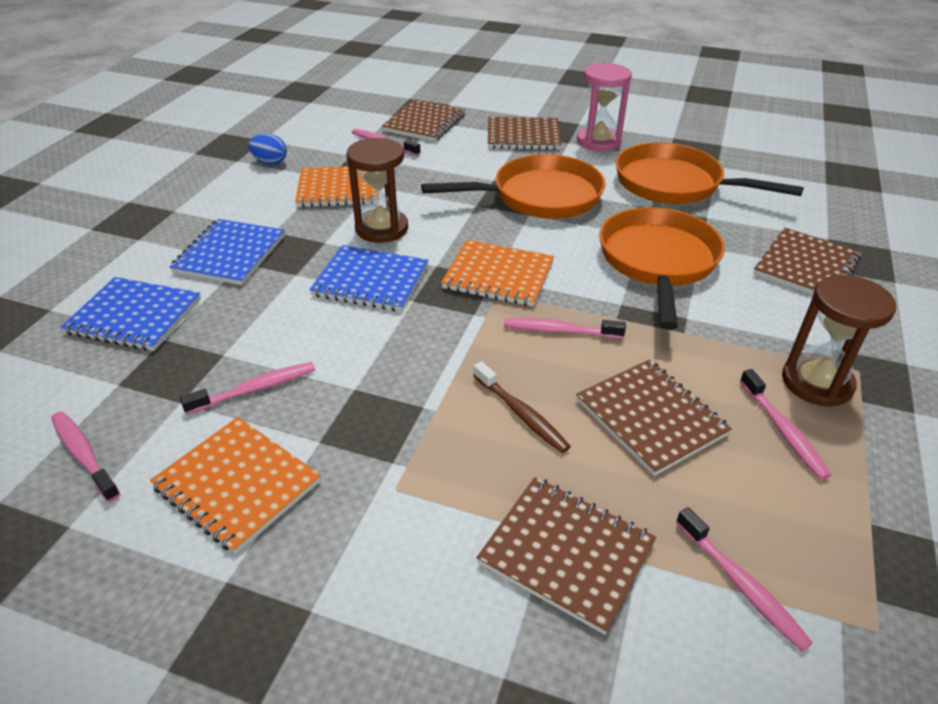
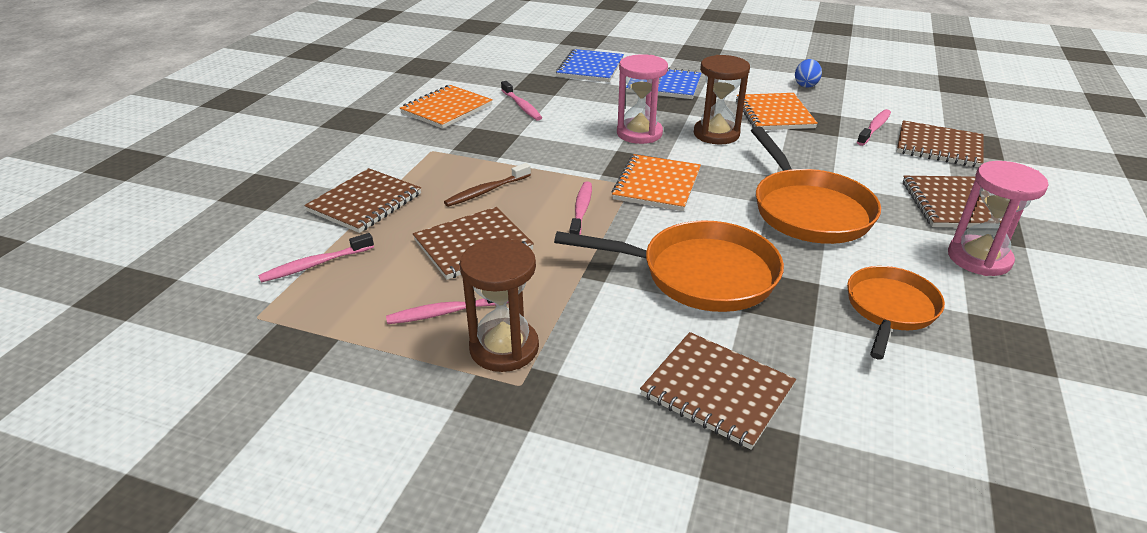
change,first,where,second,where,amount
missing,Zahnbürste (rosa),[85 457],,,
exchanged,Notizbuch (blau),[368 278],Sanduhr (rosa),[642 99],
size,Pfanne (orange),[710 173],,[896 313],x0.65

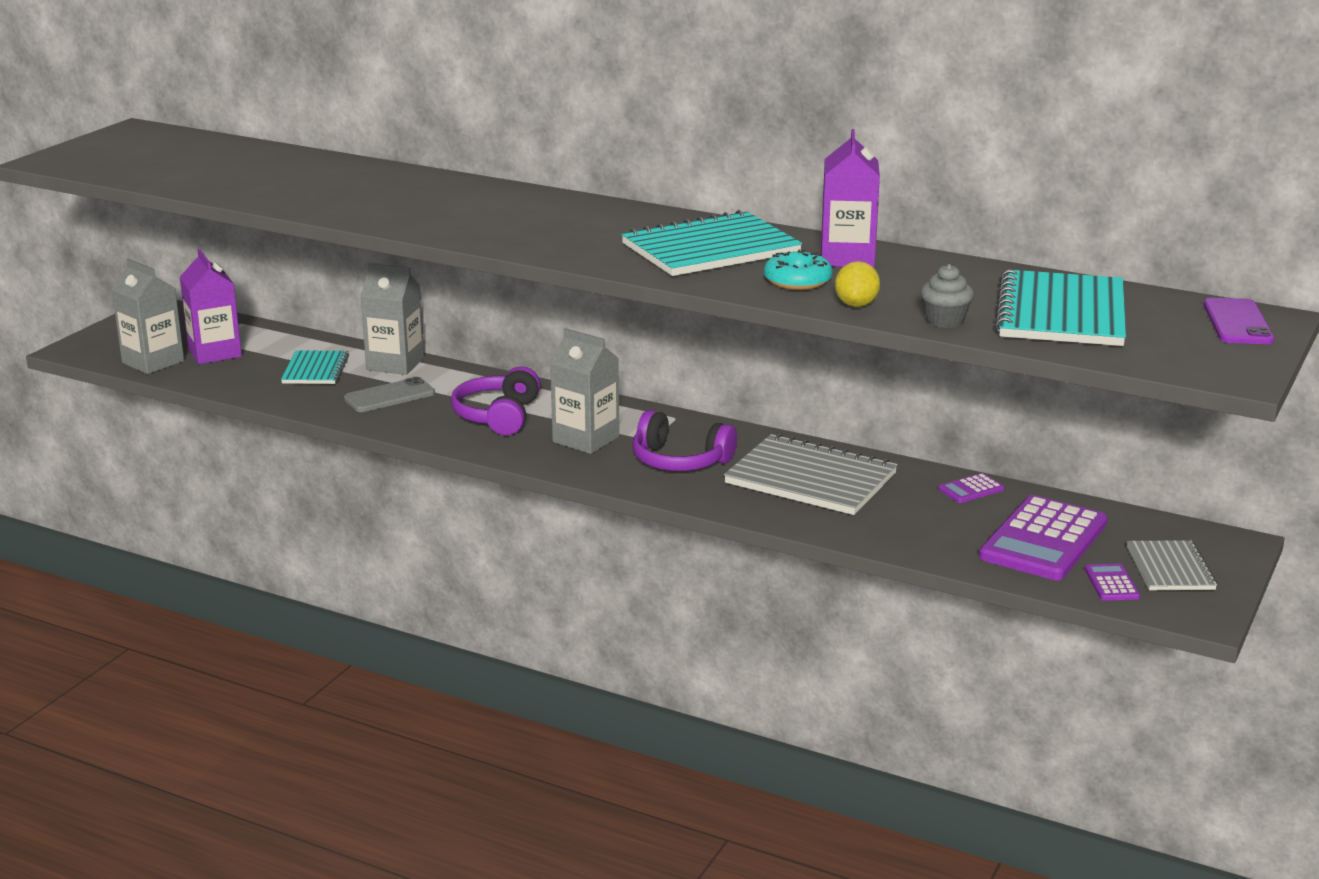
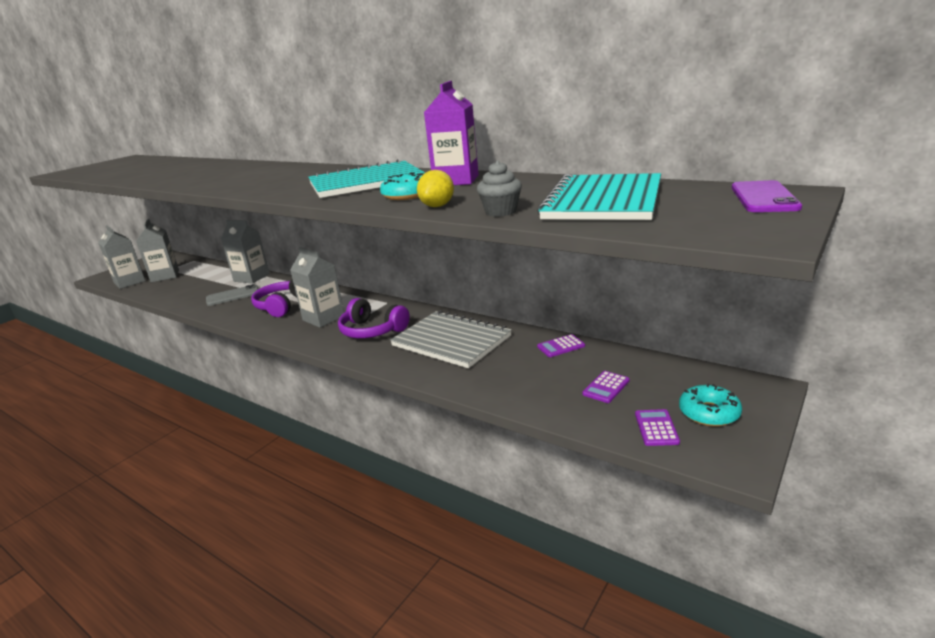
change,first,where,second,where,amount
missing,Notizbuch (türkis),[315 367],,,
exchanged,Notizbuch (grau),[1172 565],Donut (türkis),[710 405],
colour,Getränkekarton (lila),[211 306],Getränkekarton (grau),[157 250],
size,Taschenrechner (lila),[1043 537],,[606 387],x0.44

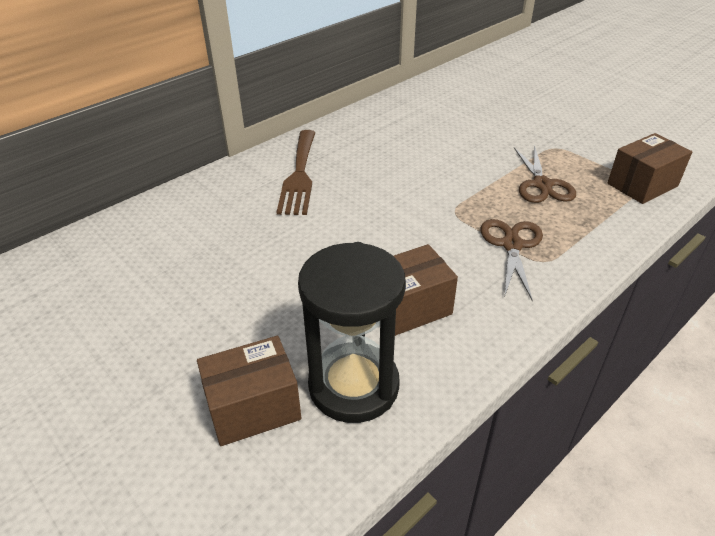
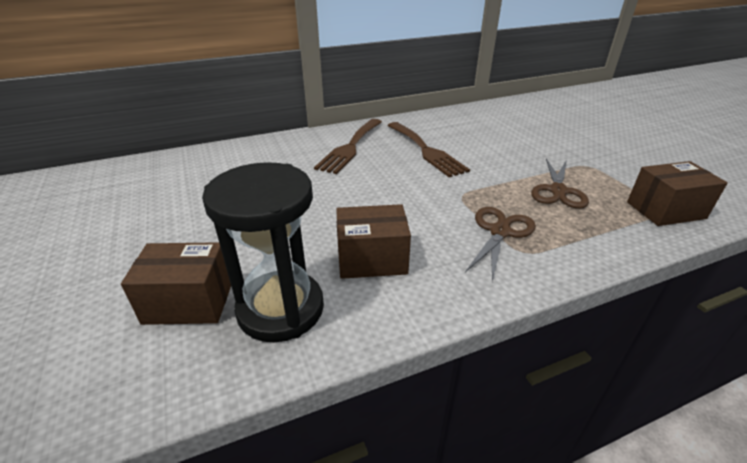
change,first,where,second,where,amount
appeared,,,Gabel (braun),[428 149],

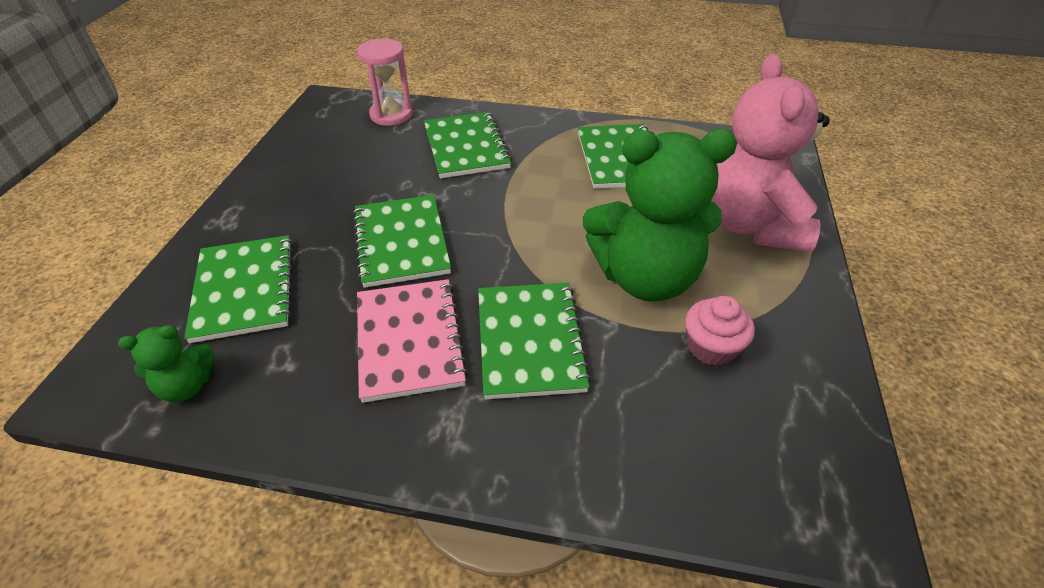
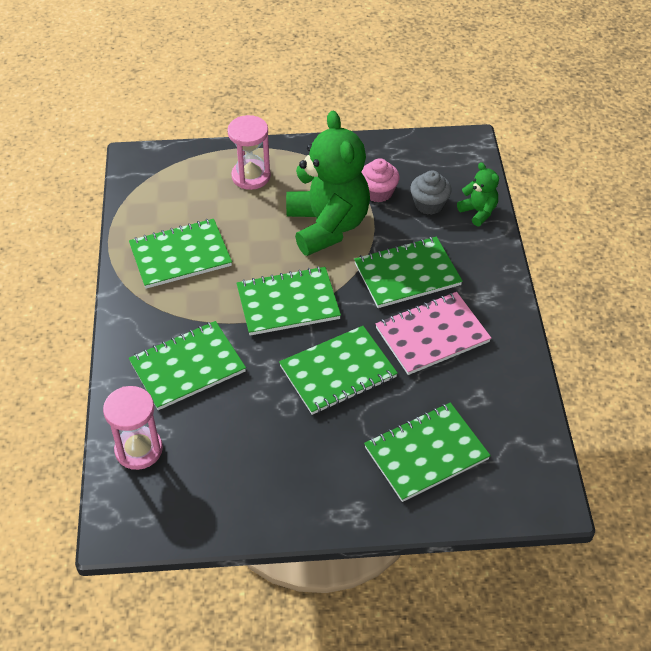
change,first,where,second,where,amount
appeared,,,Notizbuch (grün),[288 301],
appeared,,,Muffin (grau),[431 192],
relocated,Teddybär (grün),[166 363],,[478 194],
exchanged,Teddybär (rosa),[770 153],Sanduhr (rosa),[249 152],

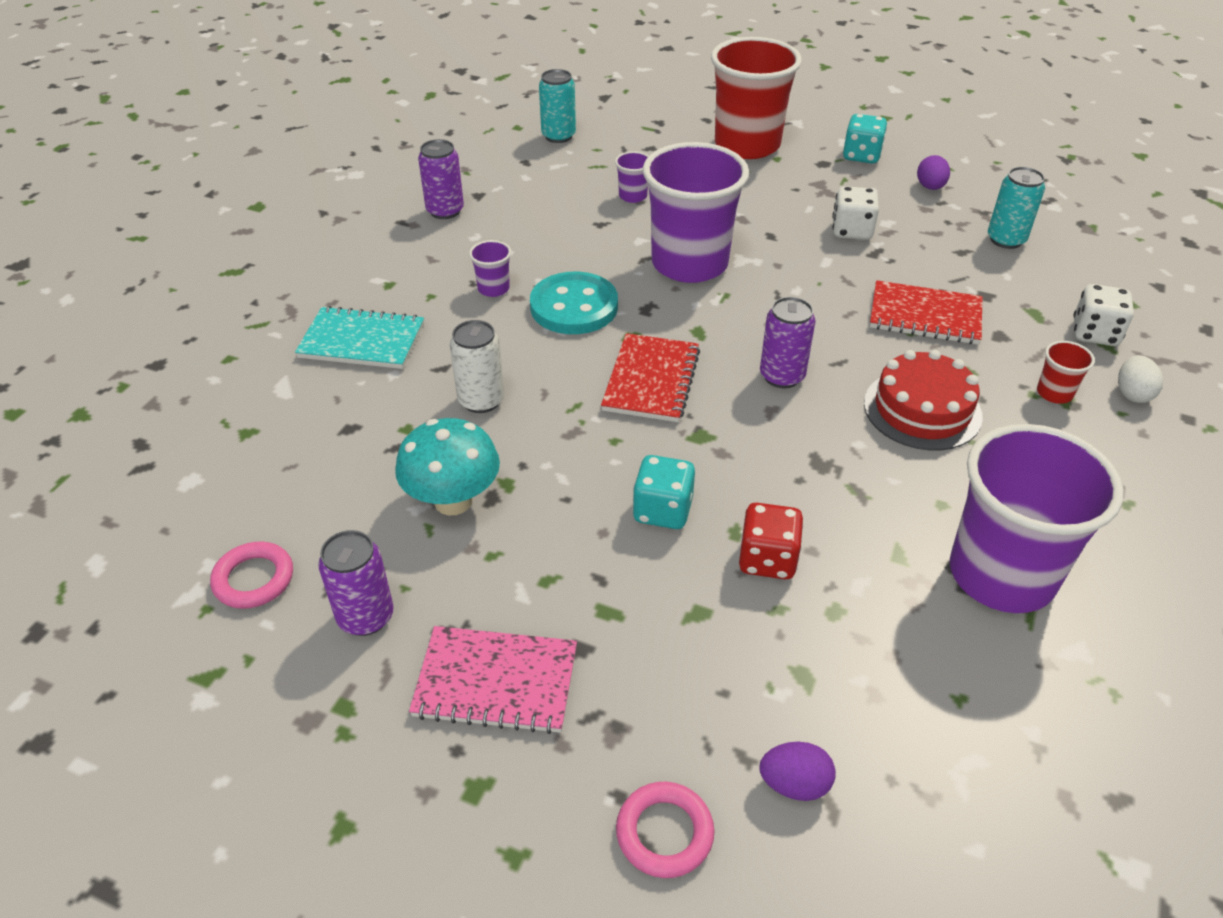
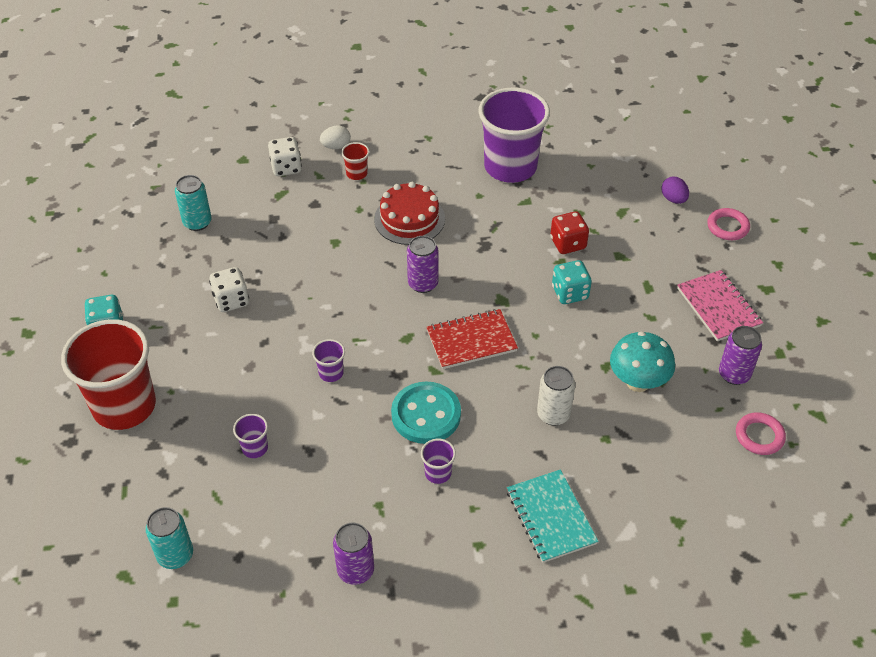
change,first,where,second,where,amount
missing,Notizbuch (rot),[926 312],,,
missing,Ei (lila),[933 172],,,
size,Becher (lila),[696 212],,[328 360],x0.40

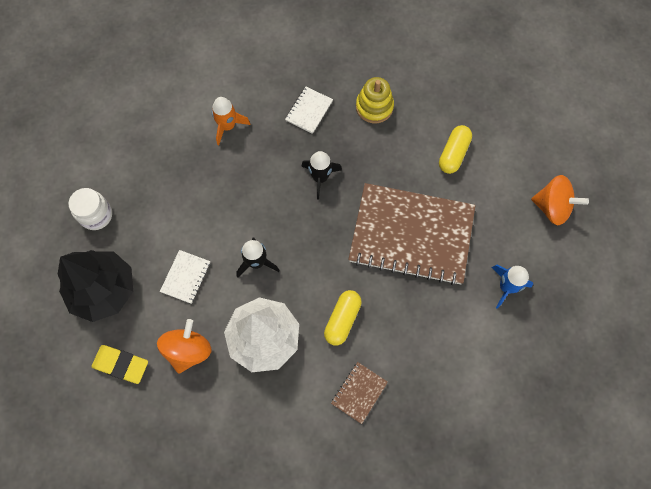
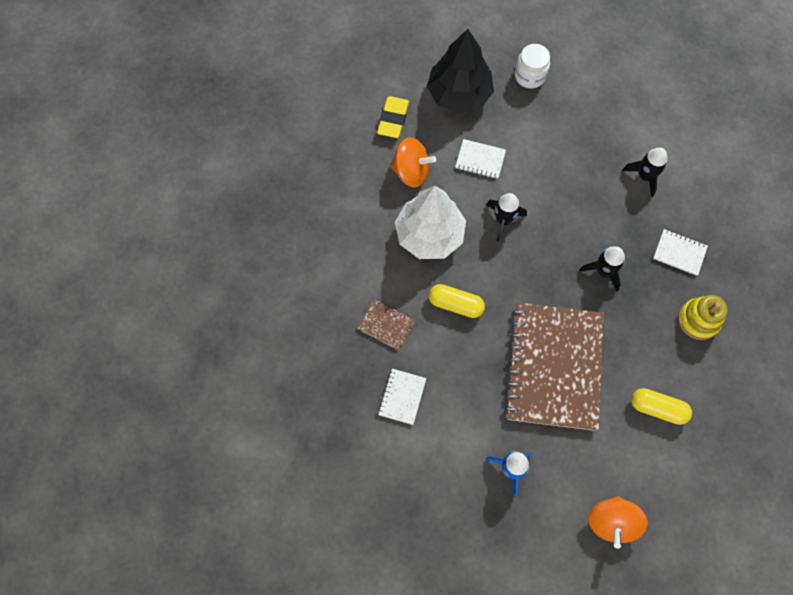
change,first,where,second,where,amount
appeared,,,Notizbuch (weiß),[402 397],
colour,Rakete (orange),[231 121],Rakete (schwarz),[645 173],

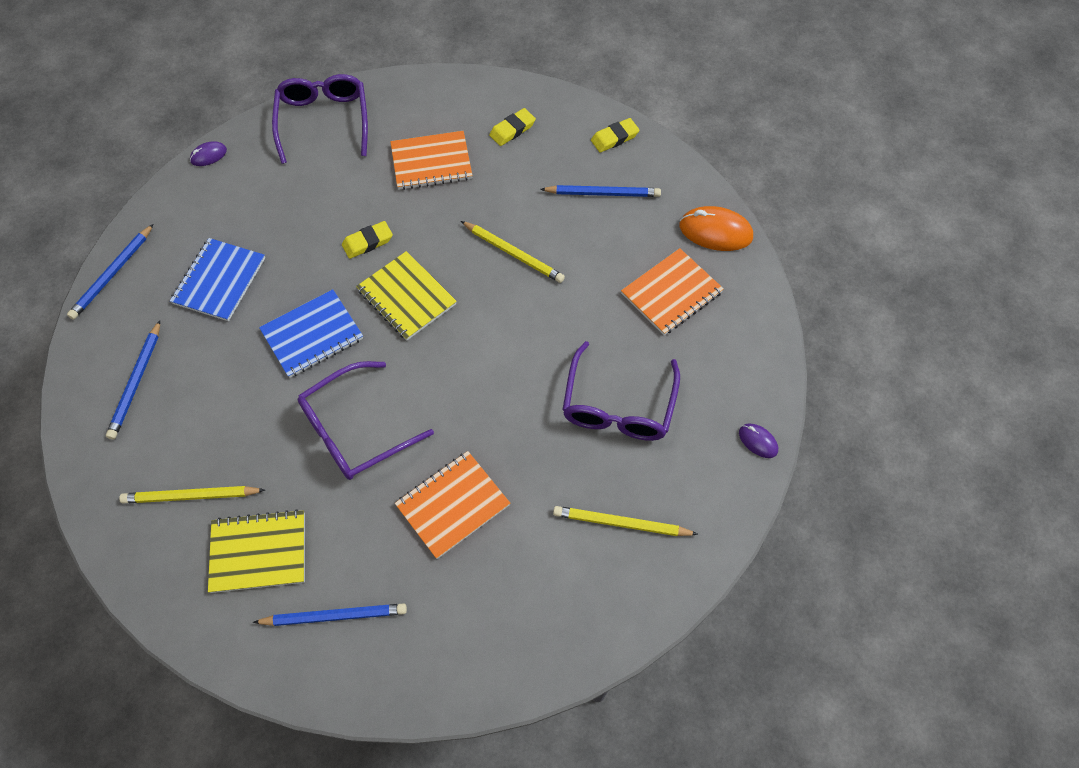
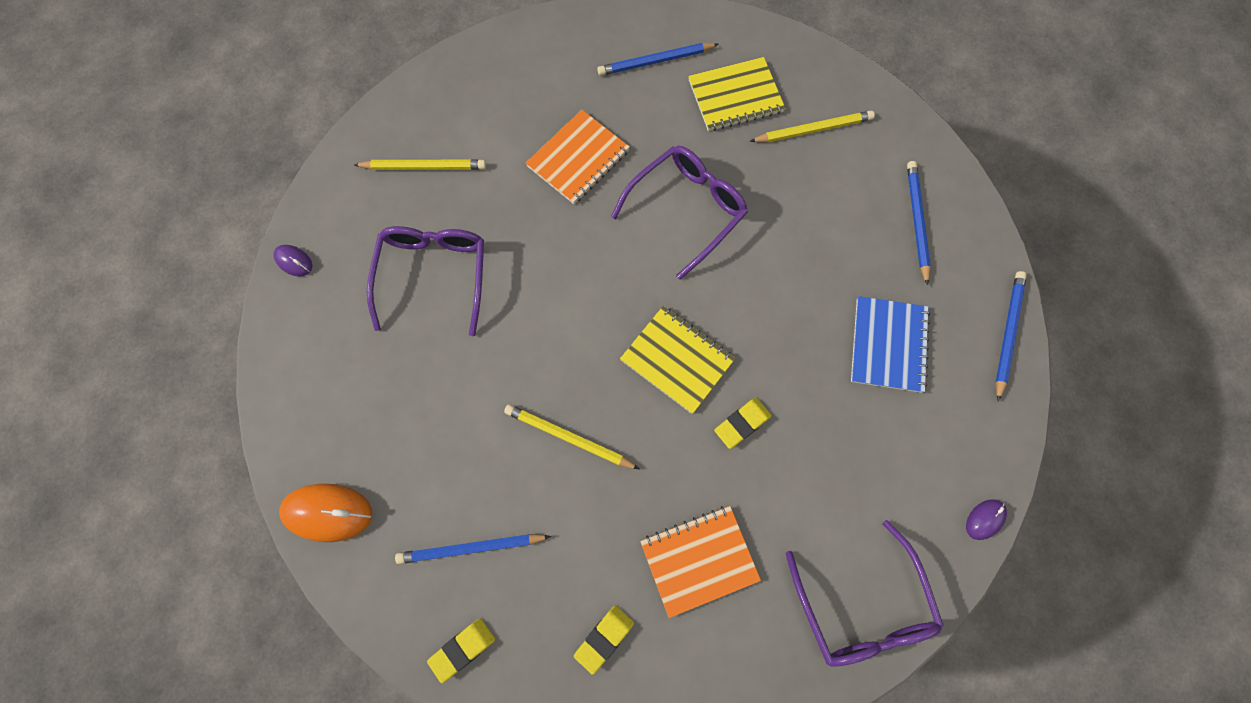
change,first,where,second,where,amount
missing,Notizbuch (blau),[311 333],,,
missing,Notizbuch (orange),[672 291],,,

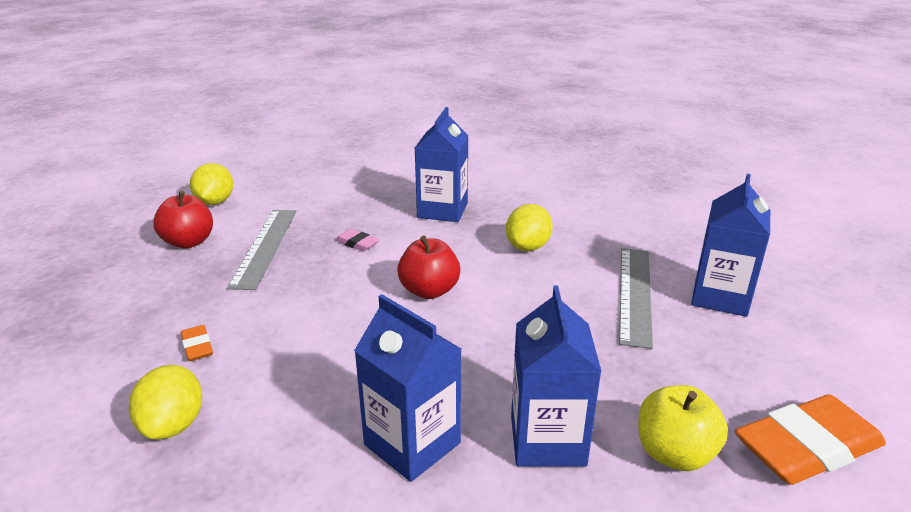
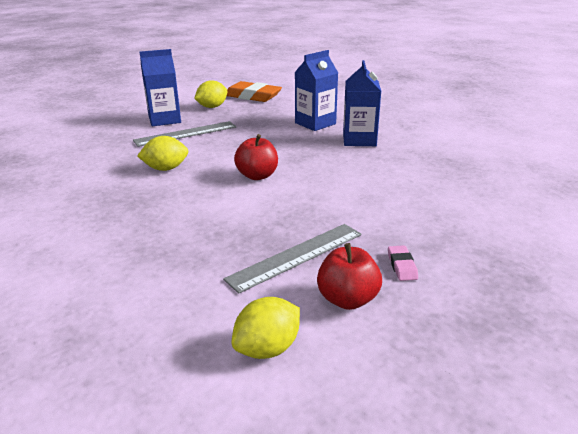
change,first,where,second,where,amount
missing,Radiergummi (orange),[197 343],,,
missing,Getränkekarton (blau),[442 164],,,
missing,Apfel (gelb),[683 428],,,
relocated,Zitrone (gelb),[165 402],,[211 94],
relocated,Radiergummi (rosa),[357 240],,[403 263],

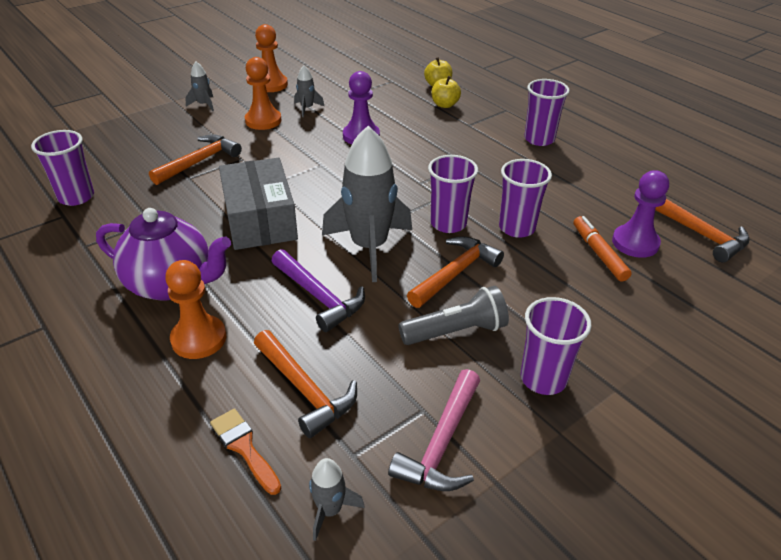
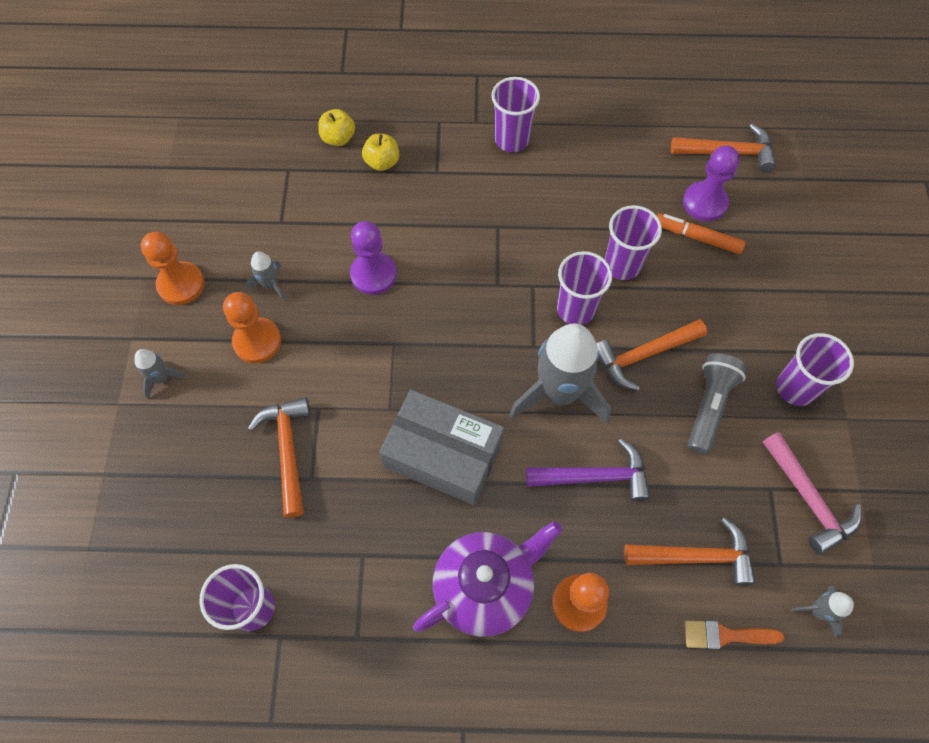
change,first,where,second,where,amount
spun,Hammer (orange),[455 272],,[652 355],105 degrees counterclockwise

